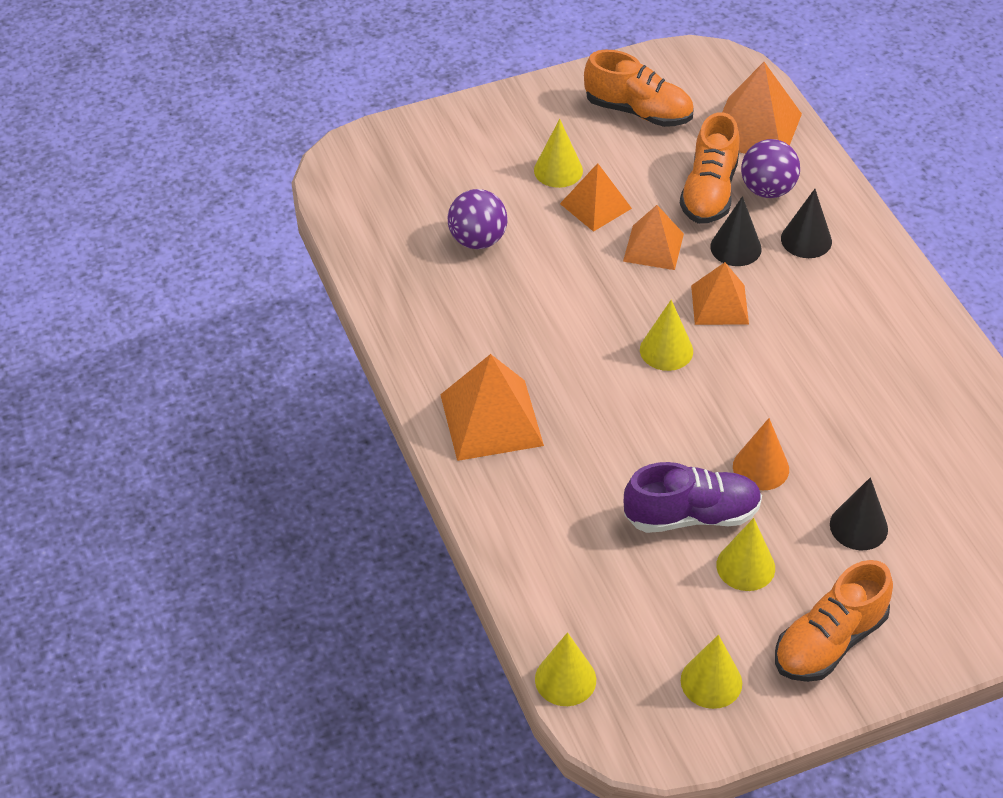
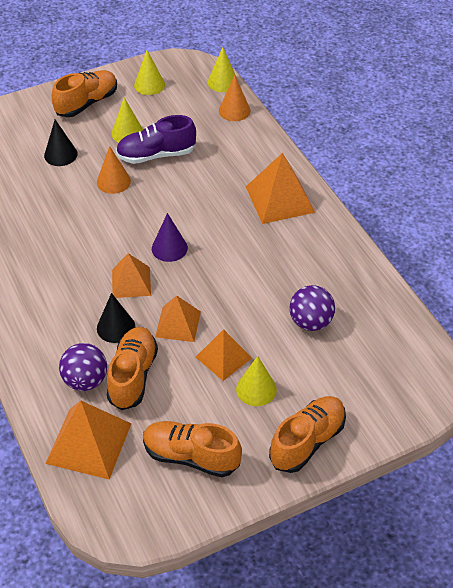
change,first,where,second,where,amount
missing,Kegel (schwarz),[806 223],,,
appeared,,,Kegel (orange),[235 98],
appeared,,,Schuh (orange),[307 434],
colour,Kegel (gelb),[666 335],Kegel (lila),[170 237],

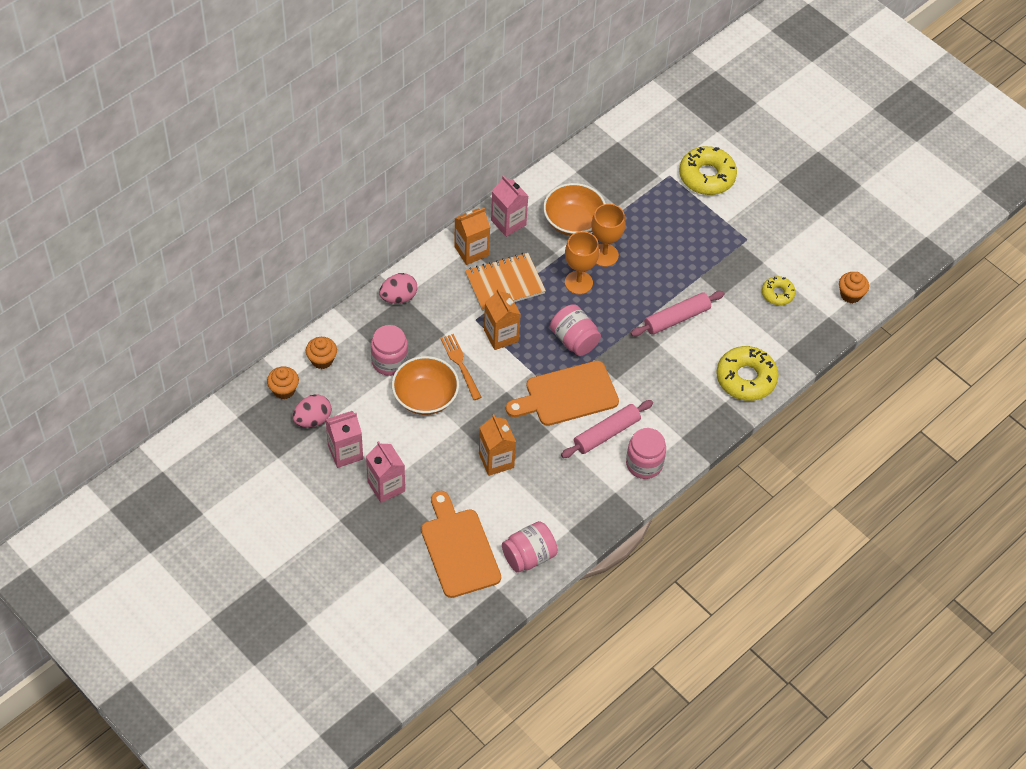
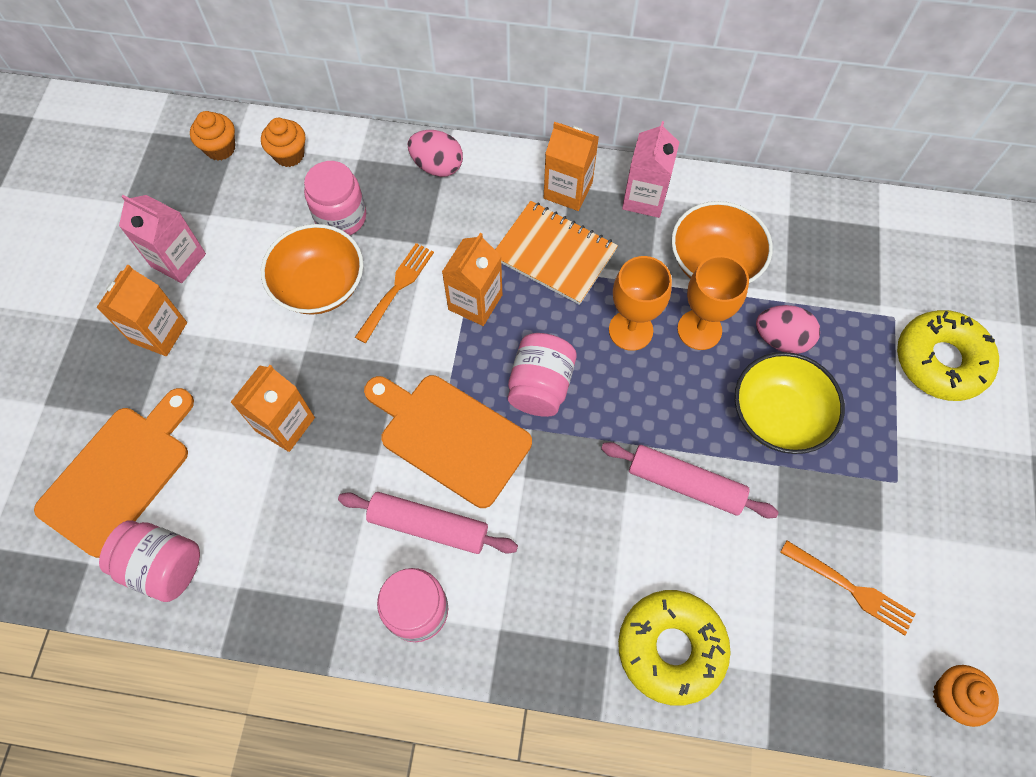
change,first,where,second,where,amount
appeared,,,Schüssel (gelb),[790 403],
relocated,Ei (rosa),[312 411],,[788 329],
exchanged,Donut (gelb),[778 291],Gabel (orange),[847 588],
colour,Getränkekarton (rosa),[385 472],Getränkekarton (orange),[141 310],

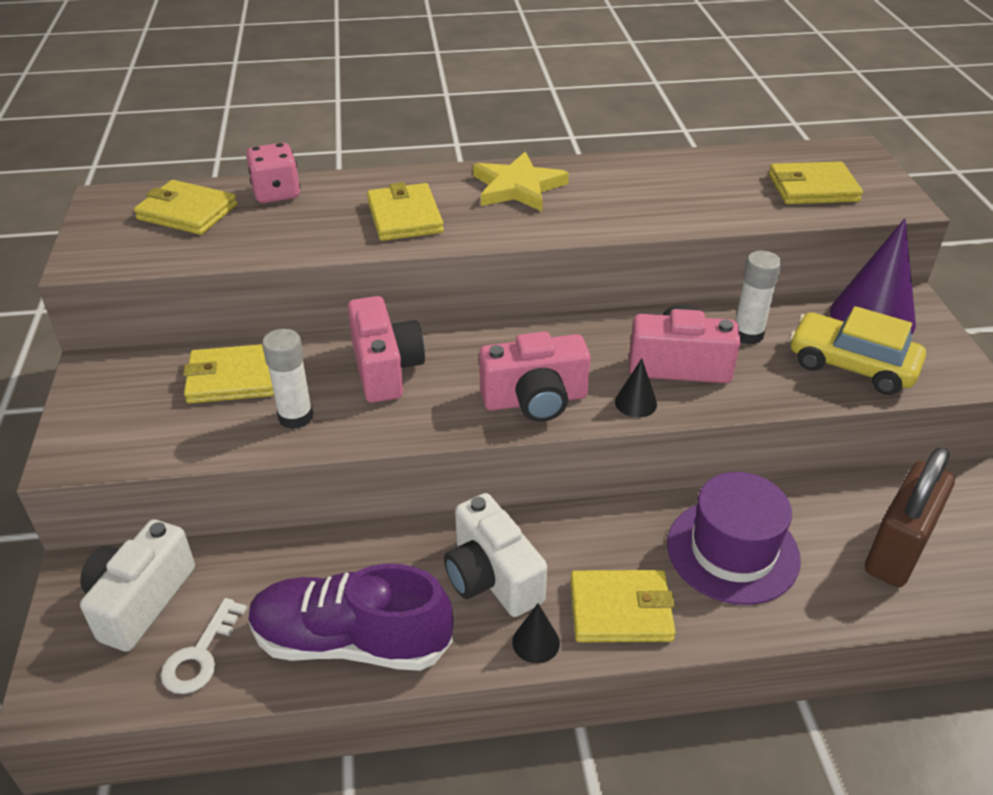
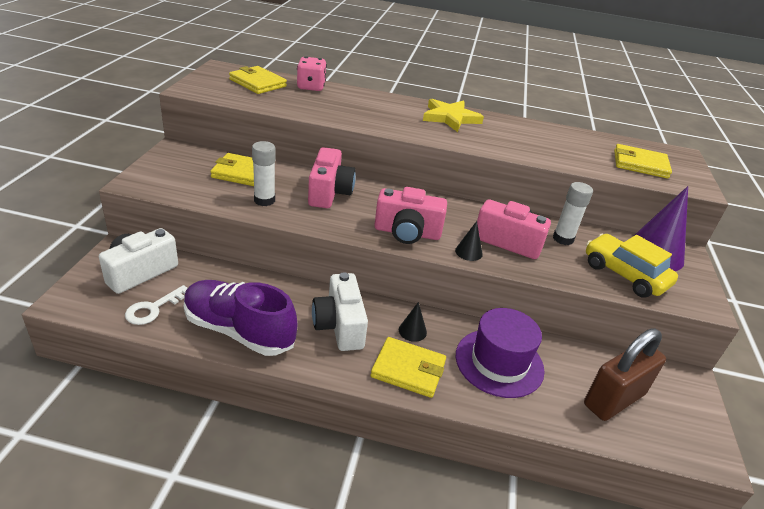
change,first,where,second,where,amount
missing,Geldbörse (gelb),[405 211],,,
relocated,Kegel (schwarz),[536 633],,[413 322],

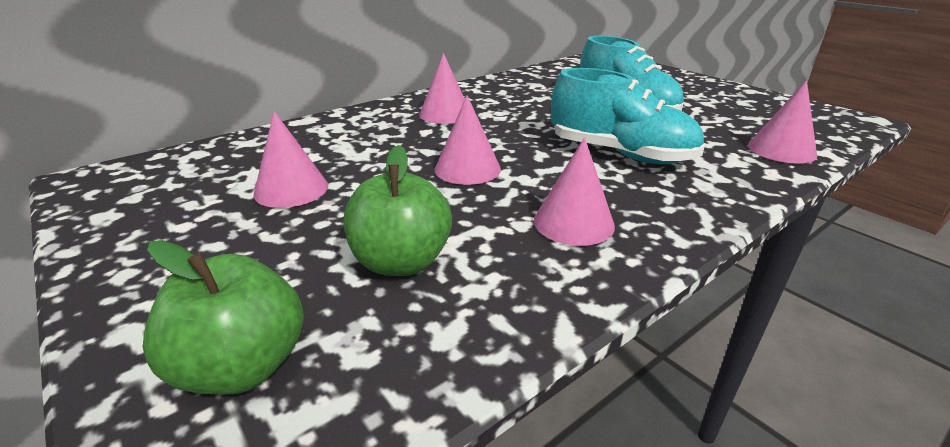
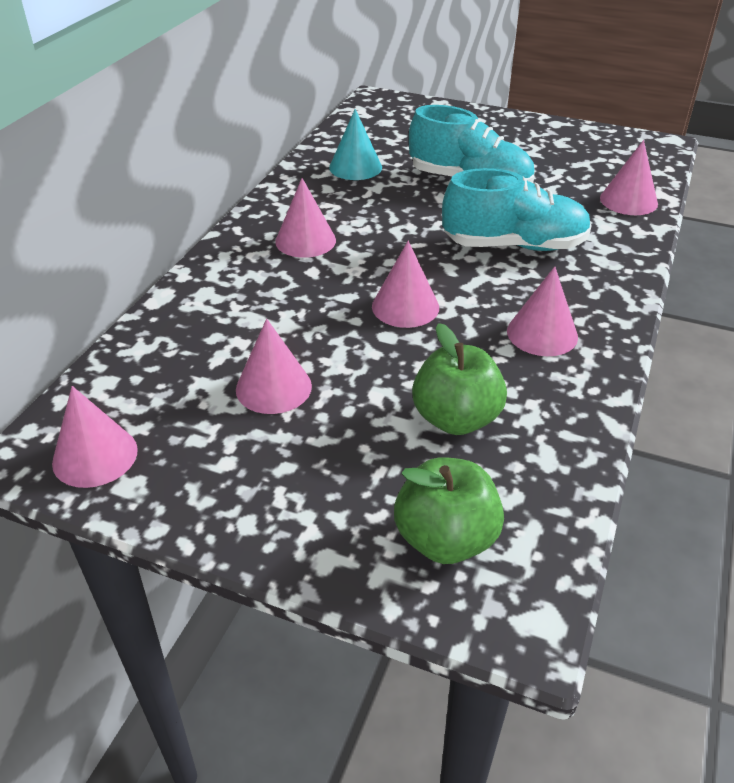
change,first,where,second,where,amount
appeared,,,Kegel (rosa),[95 437],
appeared,,,Kegel (türkis),[355 144],

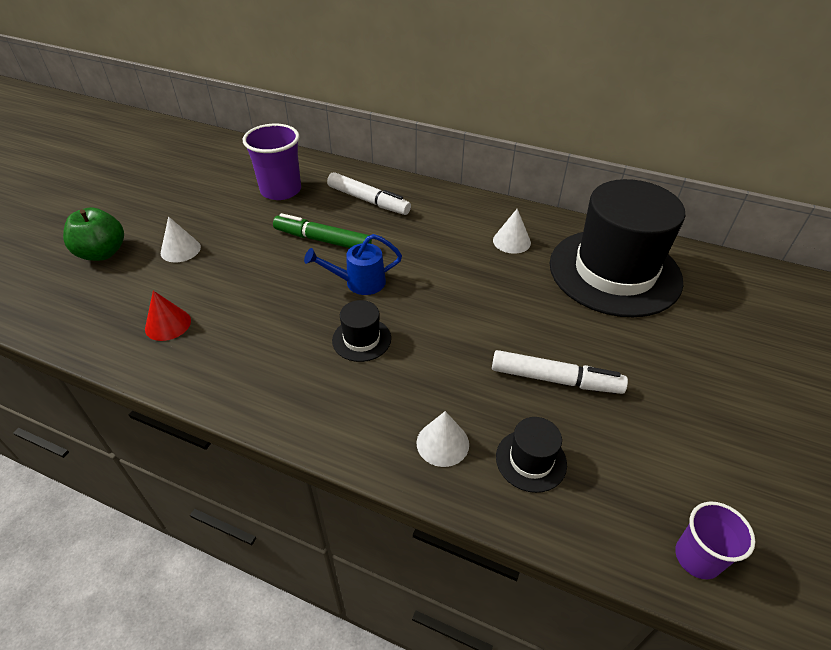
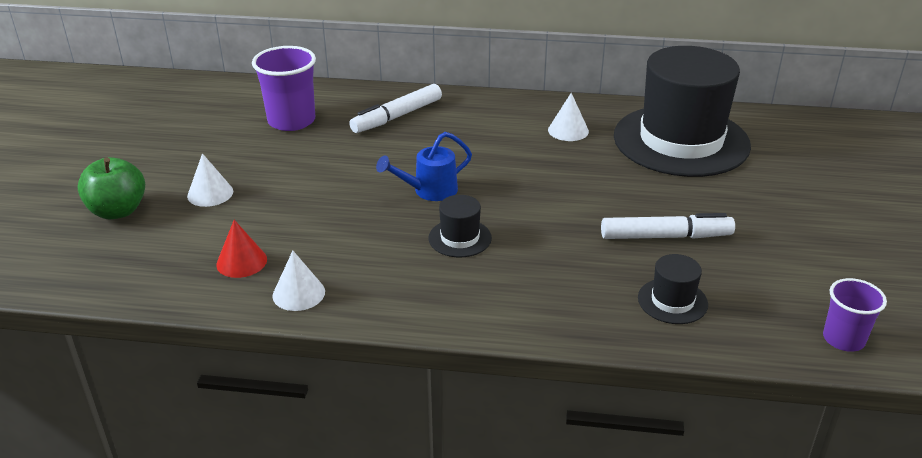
change,first,where,second,where,amount
missing,Filzstift (grün),[322 230],,,
relocated,Kegel (weiß),[443 439],,[299 281],
spun,Filzstift (weiß),[369 193],,[395 108],120 degrees clockwise

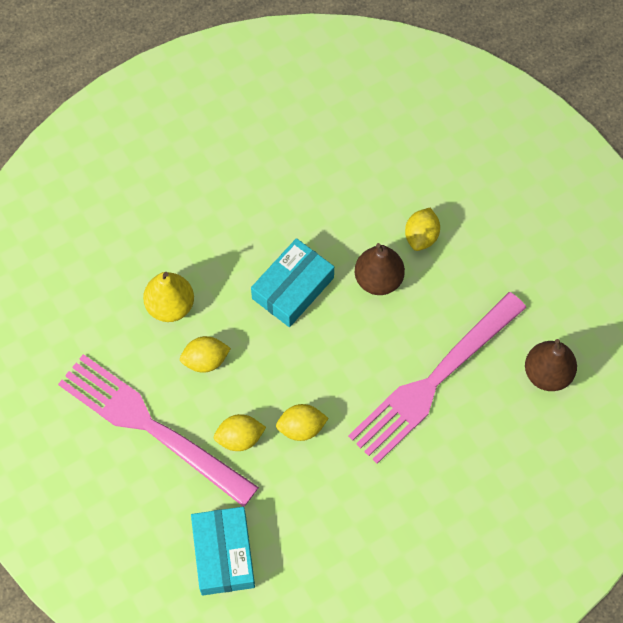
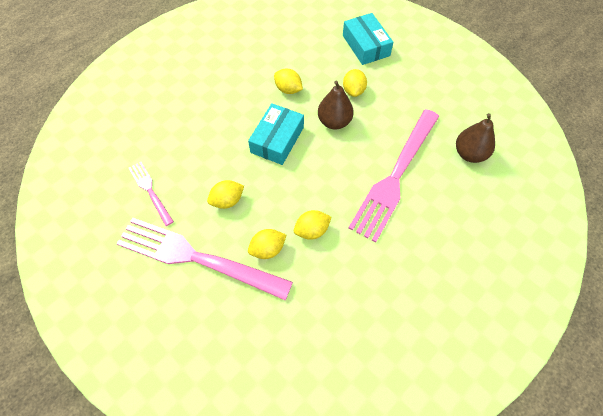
change,first,where,second,where,amount
missing,Birne (gelb),[168 297],,,
appeared,,,Gabel (rosa),[151 194],
appeared,,,Zitrone (gelb),[288 81],
relocated,Schachtel (türkis),[223 551],,[368 39],

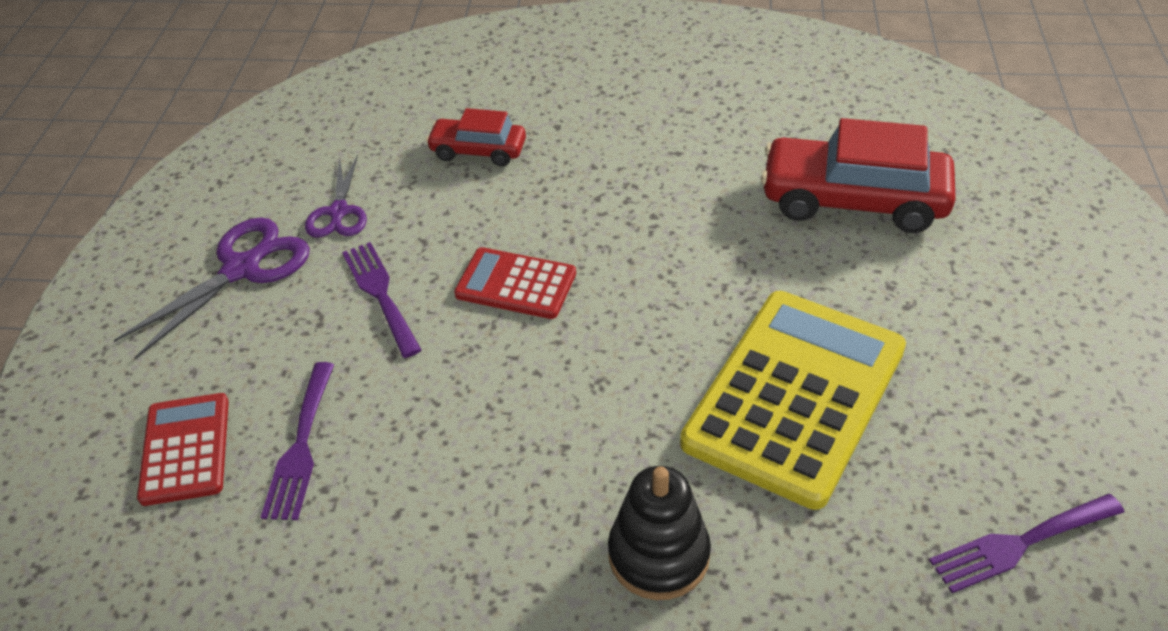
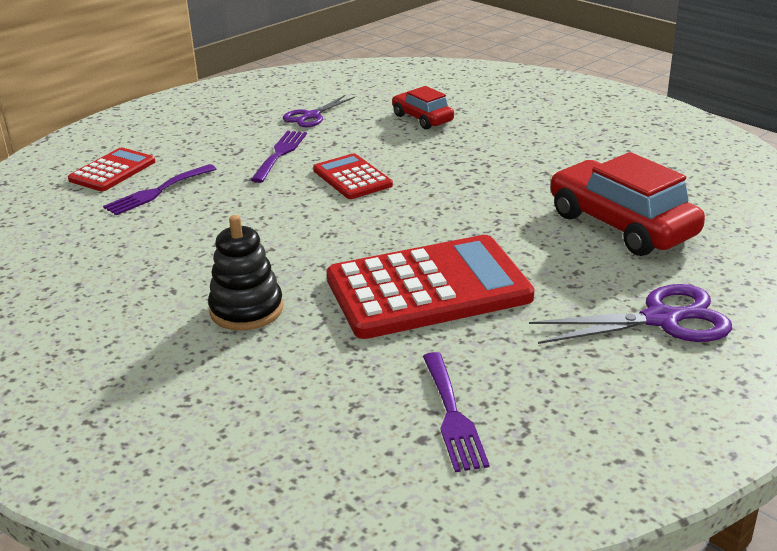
change,first,where,second,where,amount
relocated,Schere (lila),[211 288],,[630 314],
colour,Taschenrechner (gelb),[793 400],Taschenrechner (rot),[430 287],
spun,Gabel (lila),[1026 543],,[456 412],120 degrees counterclockwise

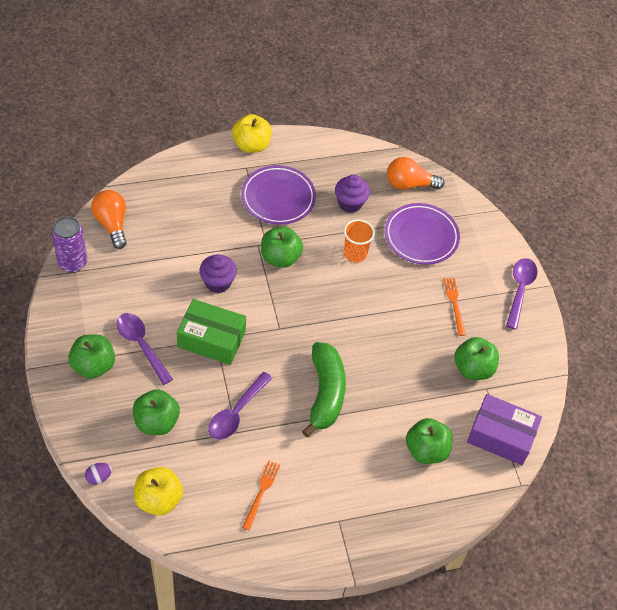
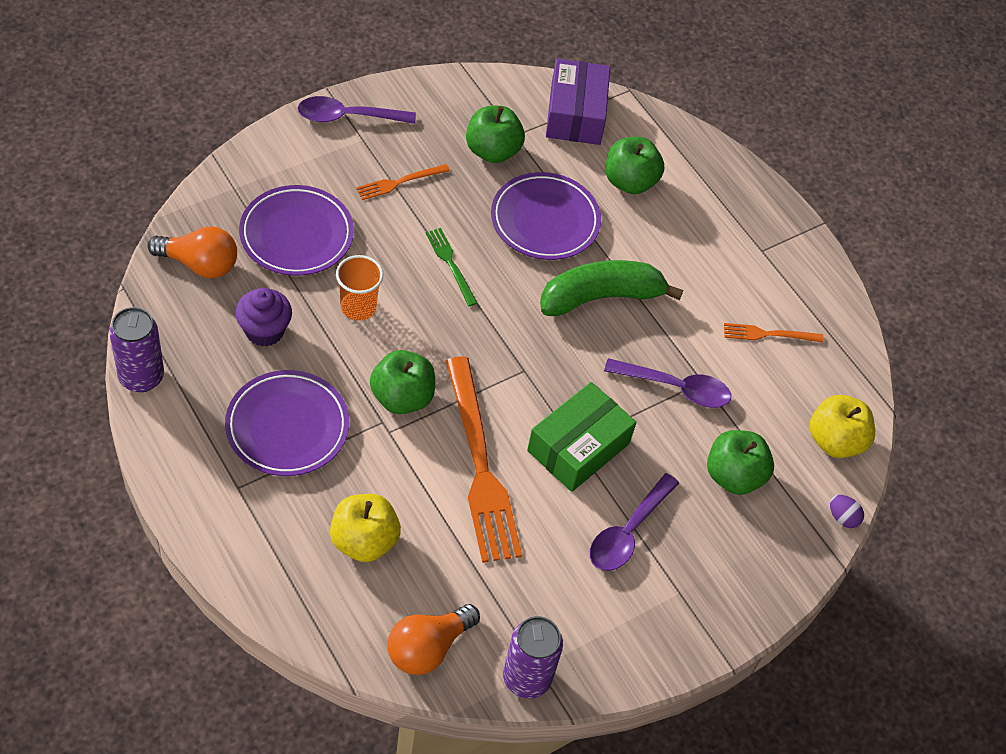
change,first,where,second,where,amount
missing,Apfel (grün),[91 356],,,
appeared,,,Dose (lila),[136 349],
appeared,,,Gabel (grün),[451 267],
appeared,,,Teller (lila),[546 216],
relocated,Apfel (gelb),[252 133],,[365 528],
exchanged,Muffin (lila),[218 273],Gabel (orange),[484 459],
spun,Schachtel (grün),[211 332],,[581 437],45 degrees clockwise
spun,Glühbirne (orange),[415 173],,[192 252],60 degrees counterclockwise

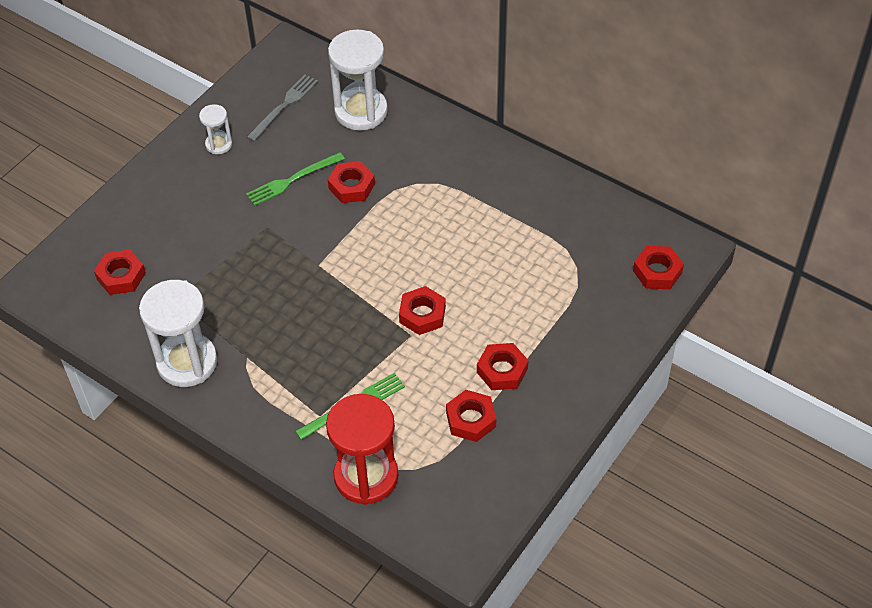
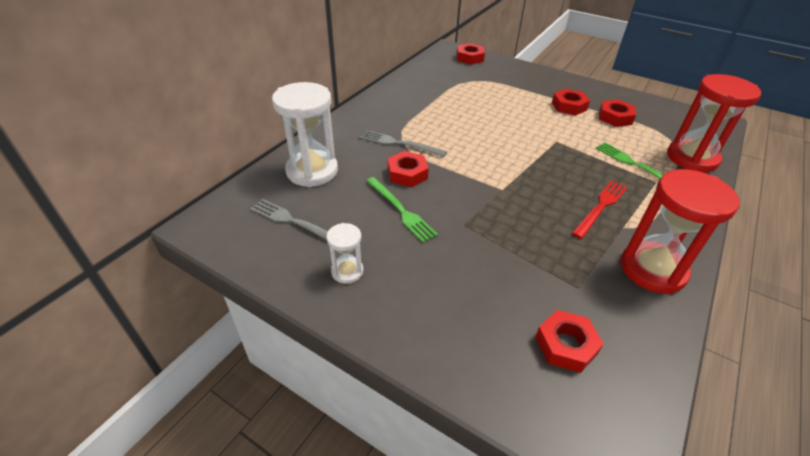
change,first,where,second,where,amount
missing,Sechskantmutter (rot),[422 310],,,
appeared,,,Gabel (grau),[403 143],
appeared,,,Gabel (rot),[599 209],
colour,Sanduhr (weiß),[178 333],Sanduhr (rot),[679 231],

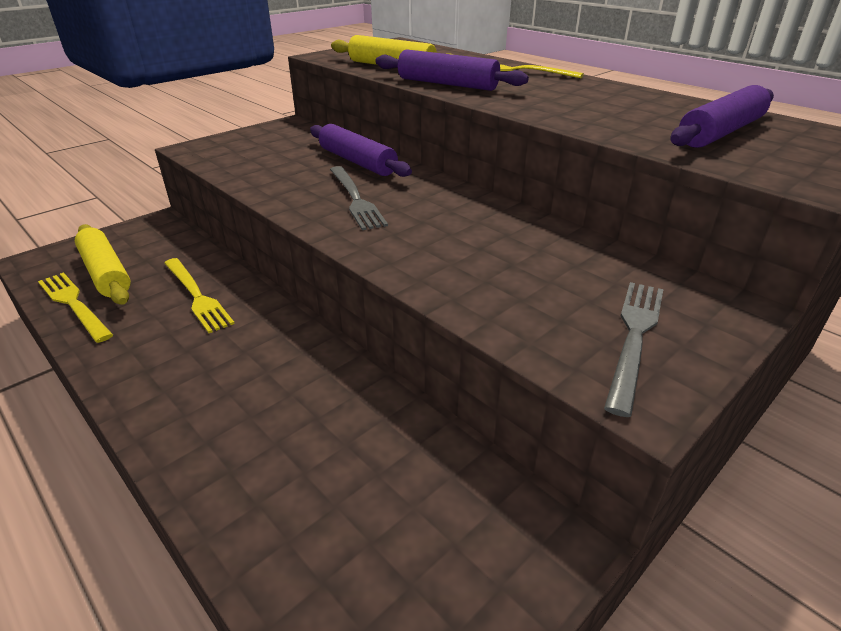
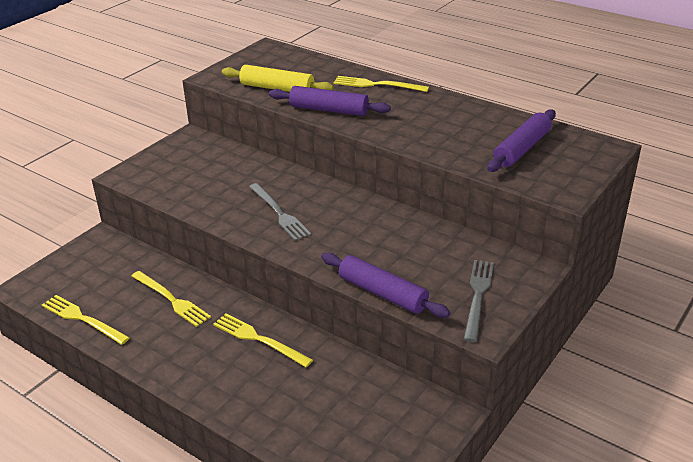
change,first,where,second,where,amount
missing,Nudelholz (gelb),[103 264],,,
appeared,,,Gabel (gelb),[263 340],
relocated,Nudelholz (lila),[361 150],,[385 285],

